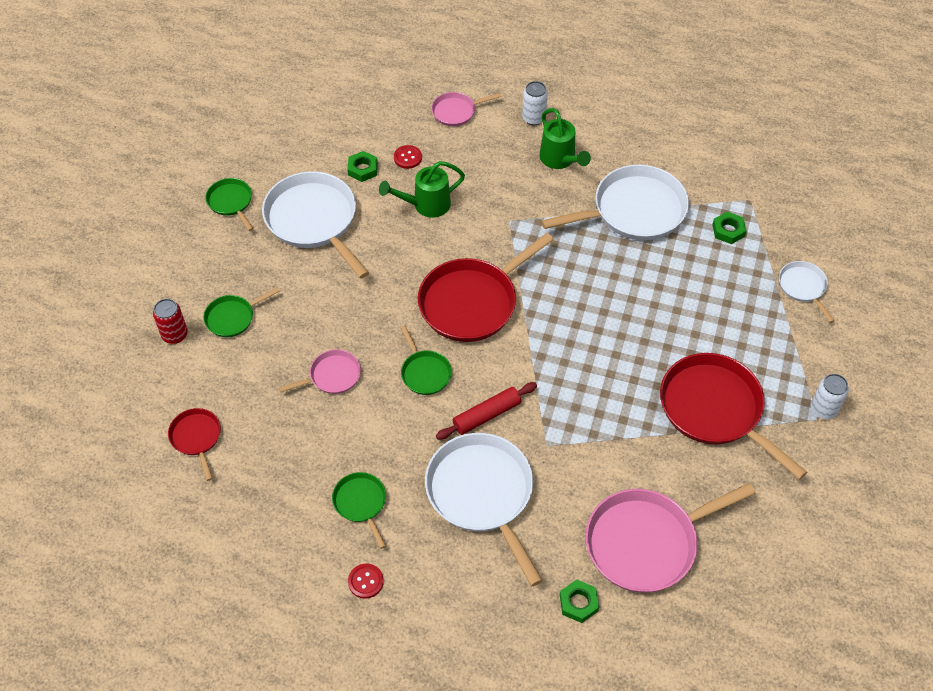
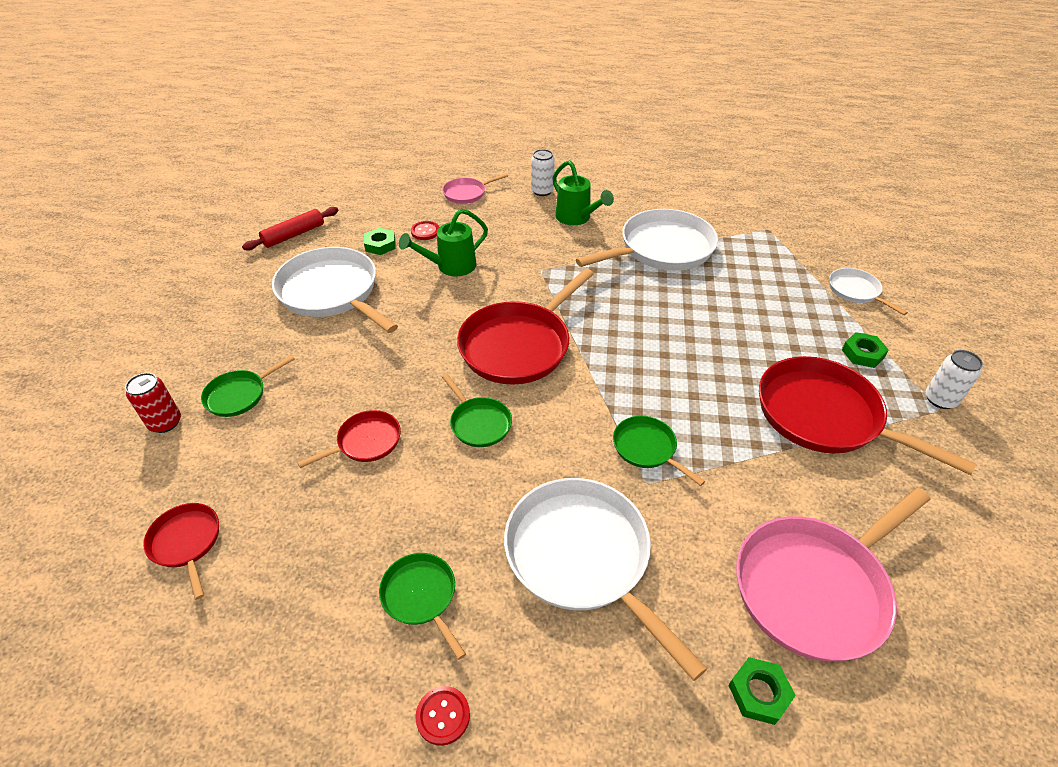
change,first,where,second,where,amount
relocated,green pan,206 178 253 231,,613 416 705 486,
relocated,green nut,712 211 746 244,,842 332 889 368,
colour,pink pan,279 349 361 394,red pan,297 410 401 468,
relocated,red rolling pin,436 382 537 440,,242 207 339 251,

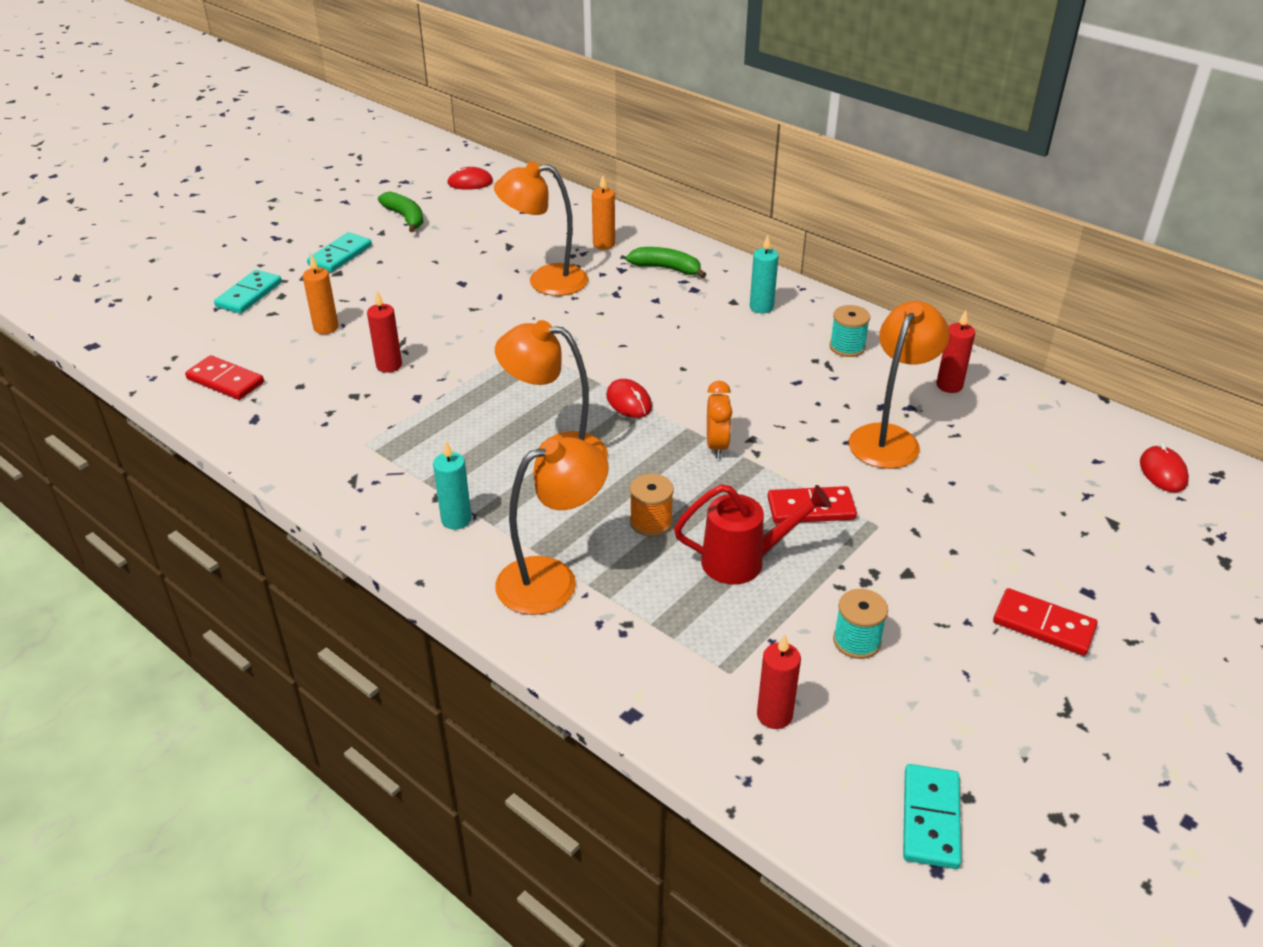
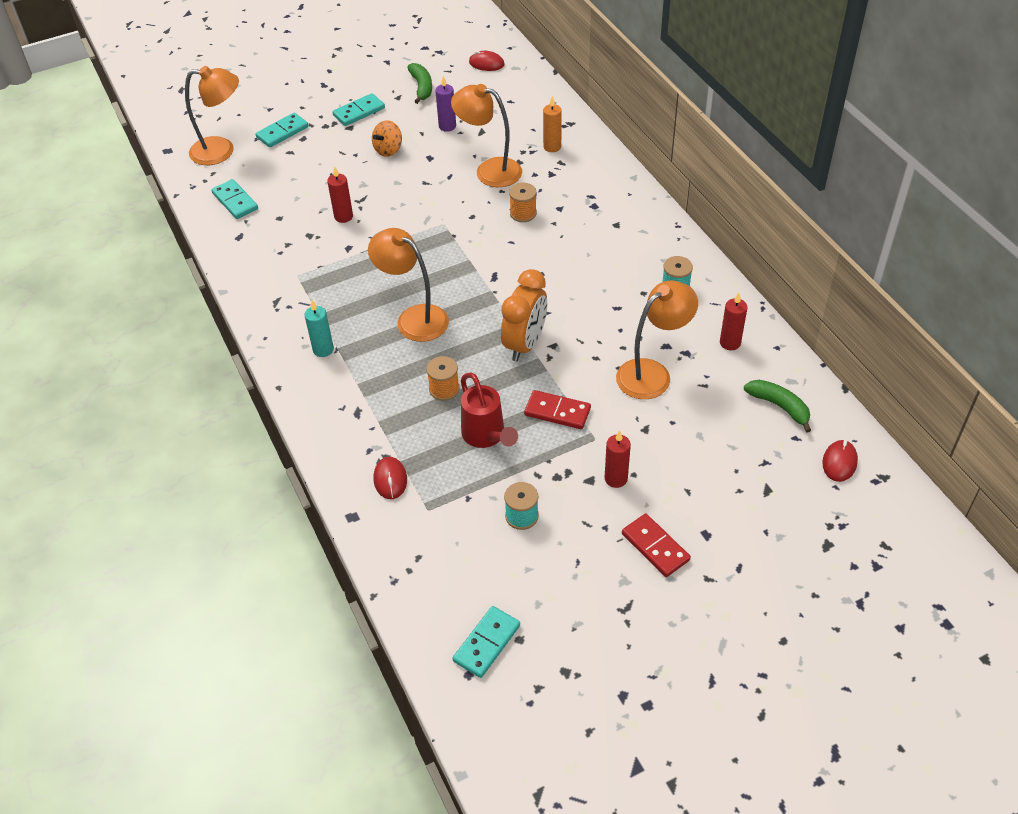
change,first,where,second,where,amount
missing,turquoise candle,750 235 779 313,,,
relocated,green banana,626 247 707 278,,744 380 811 433,
missing,orange candle,302 254 339 334,,,
colour,red domino,185 355 264 400,turquoise domino,211 179 258 219,
relocated,red mouse,606 379 652 418,,374 457 407 499,
size,orange clock,707 381 732 459,,501 269 547 361,x1.62
relocated,orange lamp,495 437 609 615,,185 66 239 165,
spun,red watering can,674 484 831 584,,461 373 518 448,45 degrees clockwise
relocated,red candle,757 634 801 729,,605 430 631 488,
appeared,,,purple candle,435 76 456 132,
appeared,,,orange spinning top,372 120 402 157,
appeared,,,orange spool,509 183 537 222,

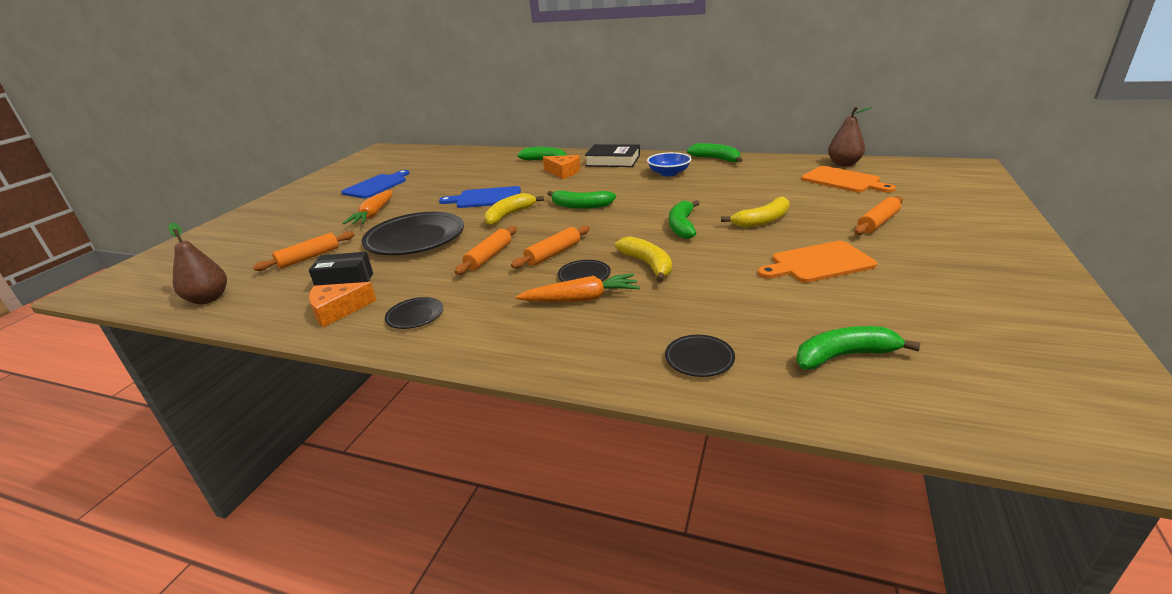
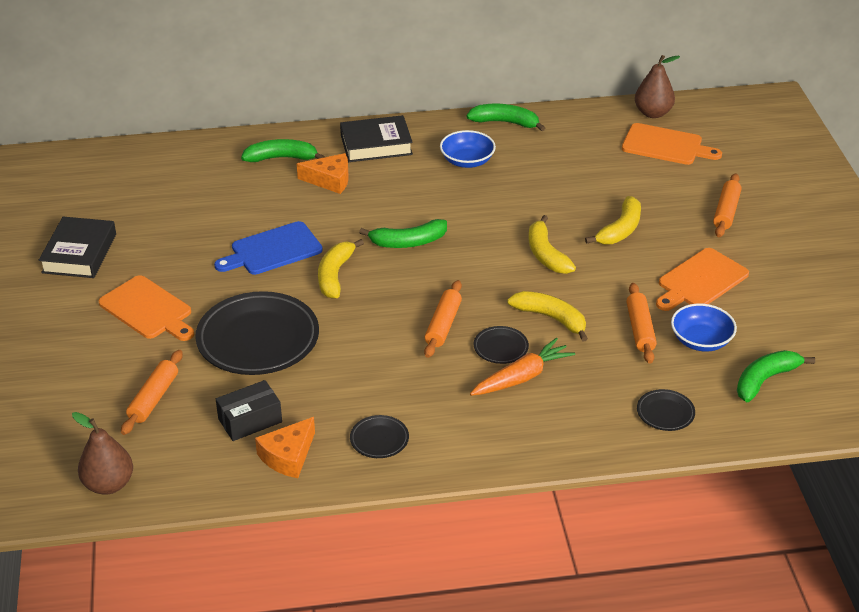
change,first,where,second,where,amount
exchanged,blue cutting board,341 170 409 199,black book,39 217 116 278,
exchanged,orange carrot,343 190 393 224,orange cutting board,99 275 194 341,
colour,green banana,669 200 700 239,yellow banana,528 215 576 274,
relocated,orange rolling pin,455 226 517 275,,626 283 657 364,
appeared,,,blue bowl,671 304 737 352,

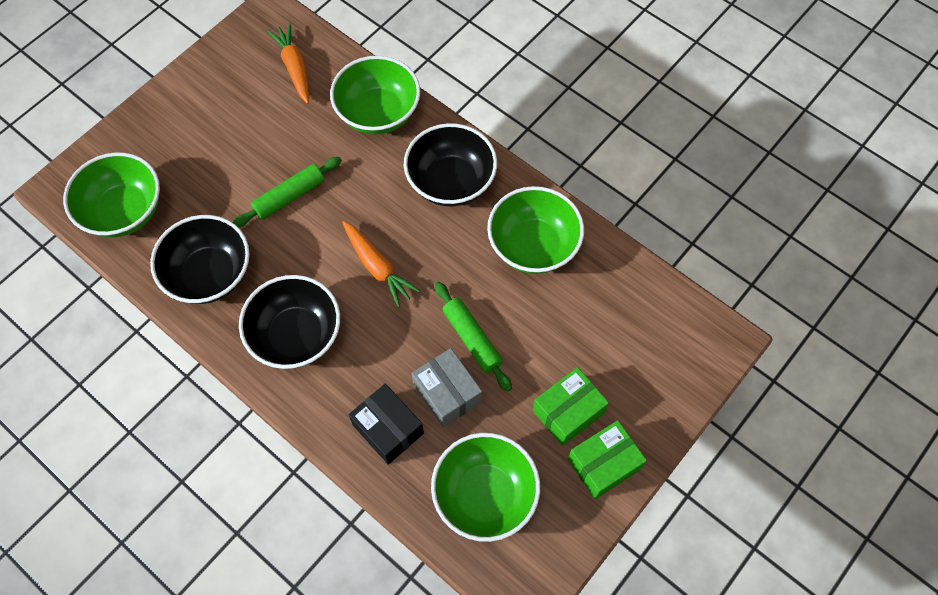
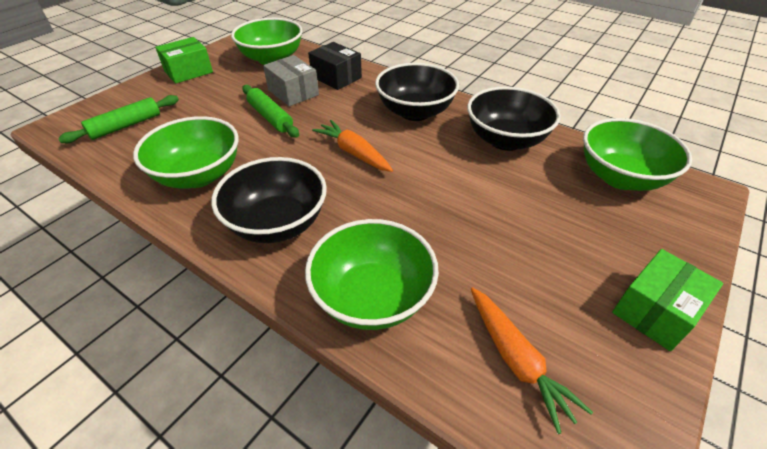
change,first,where,second,where,amount
relocated,green rolling pin,233 157 342 227,,58 95 179 143,
relocated,green box,533 367 609 446,,612 249 723 351,

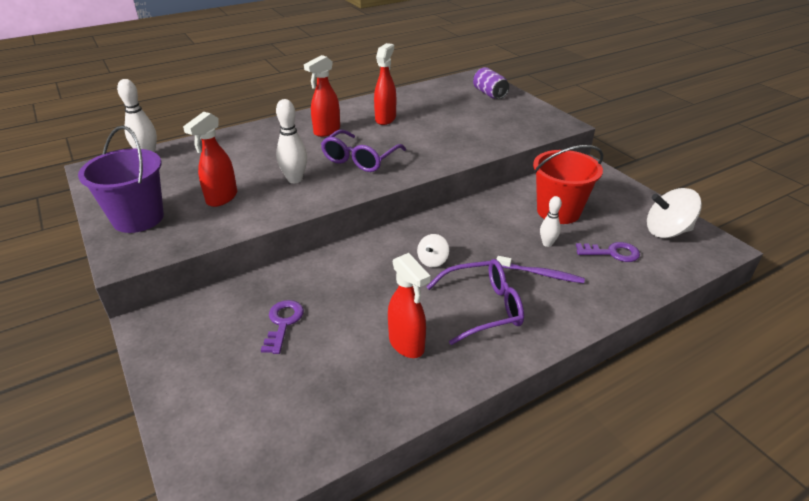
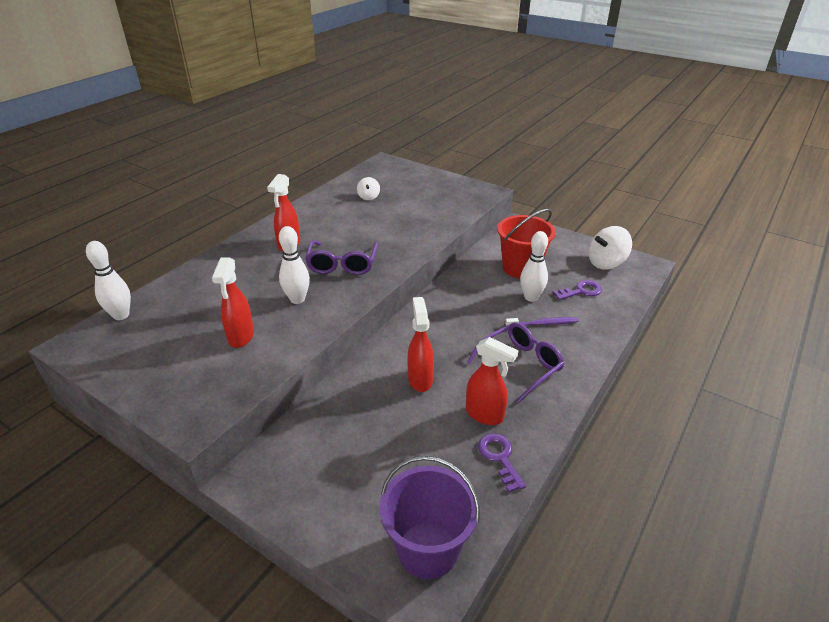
change,first,where,second,where,amount
relocated,red spray bottle,374 43 396 125,,407 297 434 392,
missing,purple can,473 67 509 99,,,
relocated,purple bucket,78 126 164 233,,380 456 480 579,
size,white bowling pin,540 196 562 247,,520 231 548 302,x1.59
relocated,white spinning top,417 234 449 267,,357 177 380 200,
relocated,purple key,261 300 304 354,,478 434 526 492,

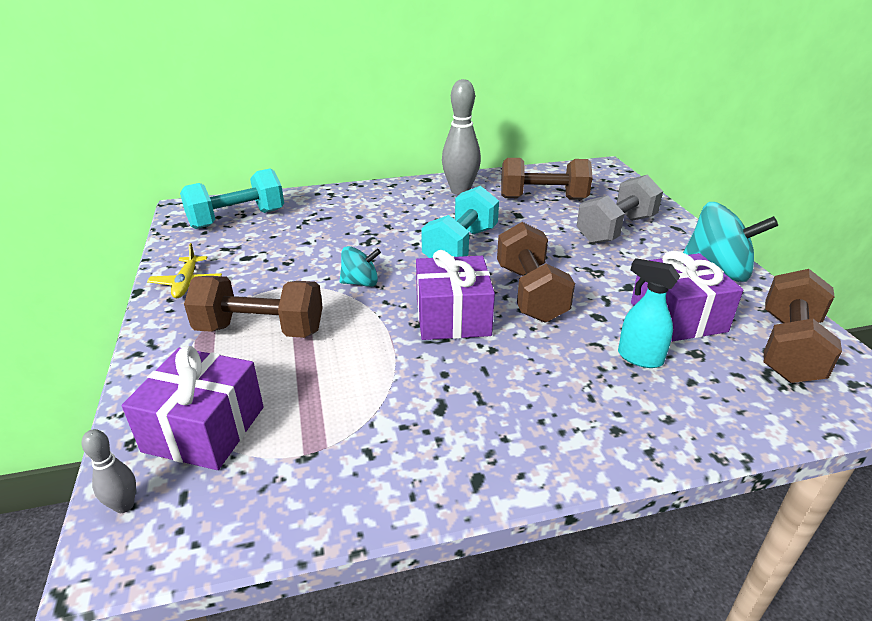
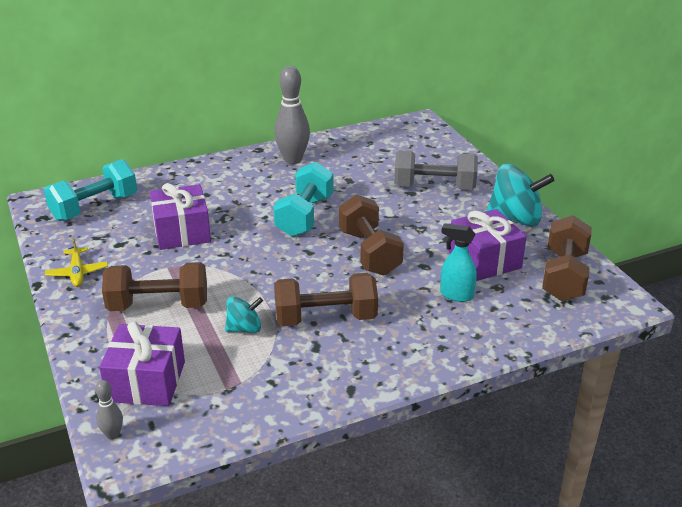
change,first,where,second,where,amount
relocated,brown dumbbell,501 158 593 200,,274 273 378 326,
spun,grey dumbbell,577 175 663 244,,394 150 478 190,60 degrees clockwise
relocated,turquoise spinning top,340 246 381 287,,225 296 263 333,
relocated,purple gift,416 250 495 340,,150 183 211 250,

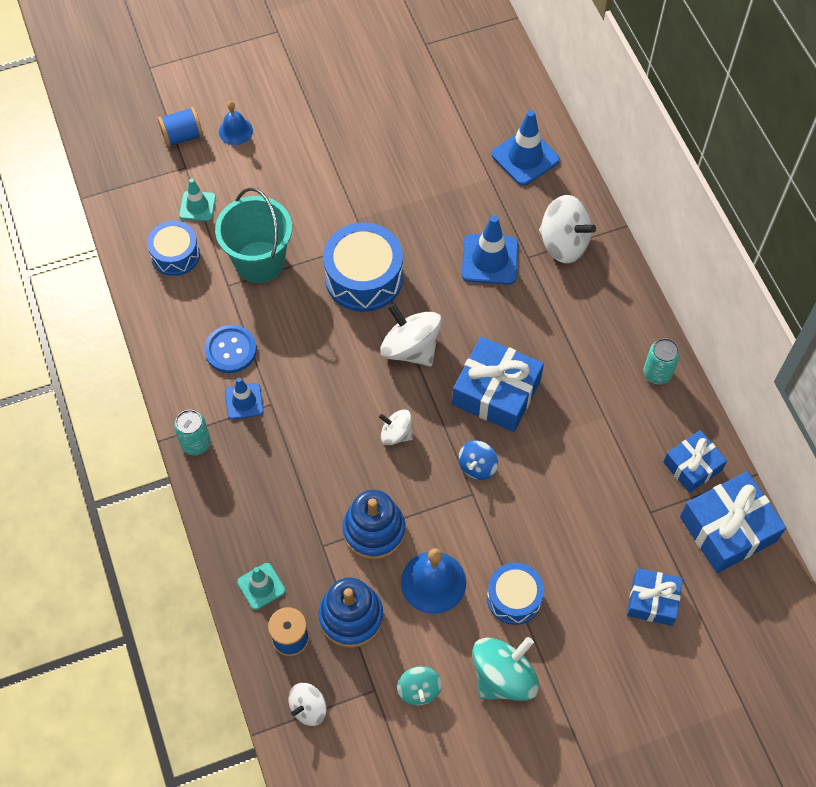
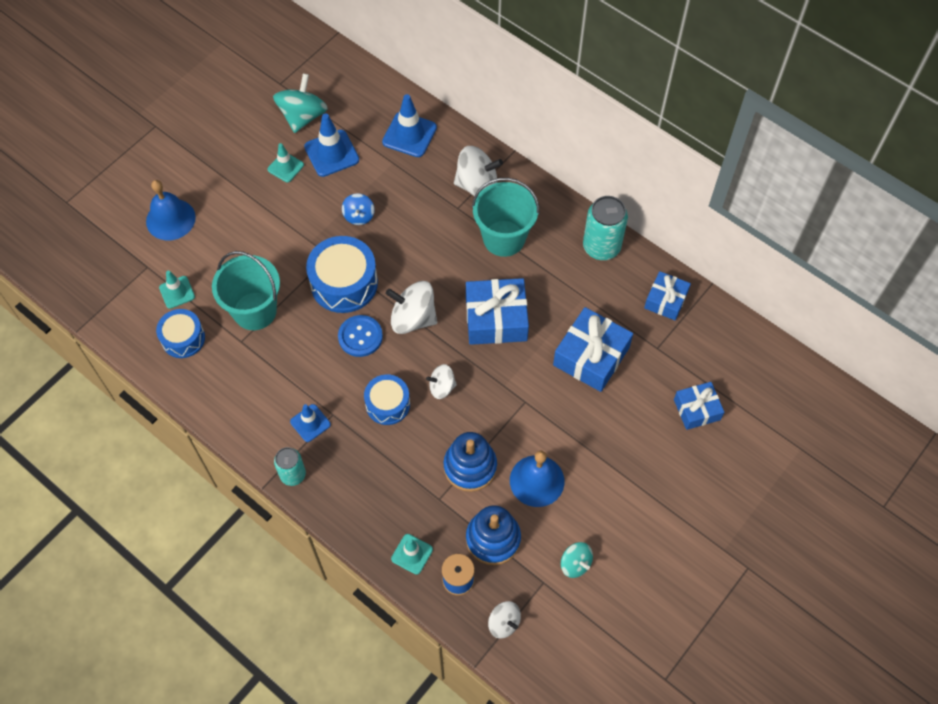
change,first,where,second,where,amount
size,blue bell,219 101 253 145,,146 180 196 240,x1.62
missing,blue spool,158 107 203 148,,,
relocated,blue traffic cone,462 215 518 285,,304 113 359 177,
relocated,blue button,204 325 257 373,,338 315 383 357,
size,turquoise can,643 338 680 385,,583 196 628 260,x1.60
relocated,blue spinning top,458 440 498 480,,342 193 375 225,
relocated,blue gift,680 471 786 573,,553 307 633 392,
relocated,blue drum,487 563 544 625,,364 374 410 425,
relocated,turquoise spinning top,472 637 539 701,,273 73 328 133,
spun,white spinning top,288 683 327 726,,488 601 521 639,60 degrees counterclockwise
appeared,,,turquoise traffic cone,268 143 304 182,
appeared,,,turquoise bucket,472 178 539 257,

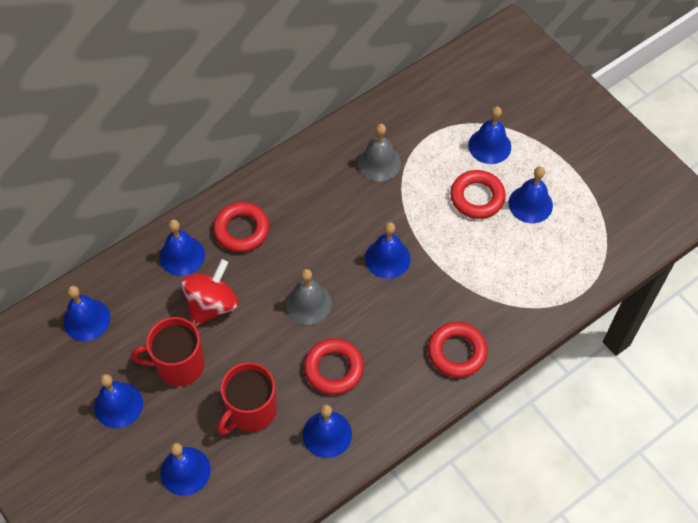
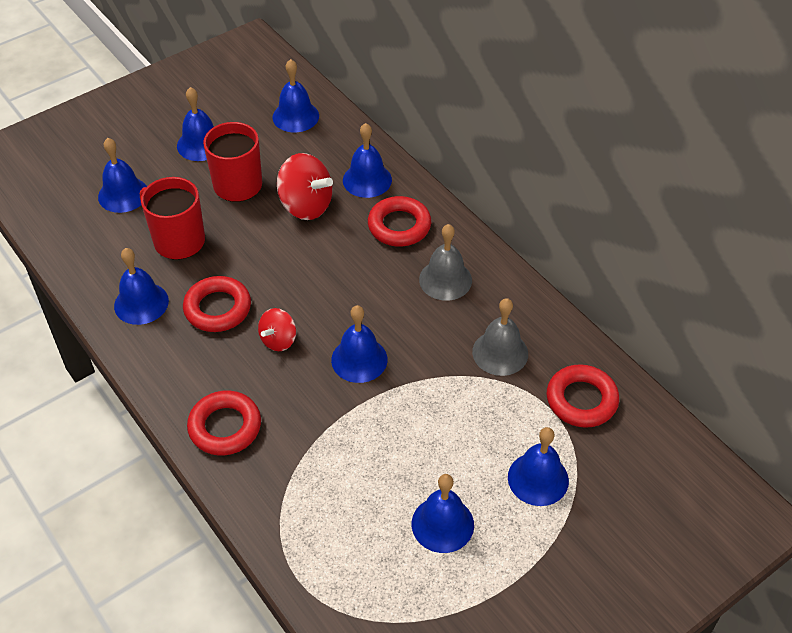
change,first,where,second,where,amount
relocated,red ring,450 170 506 219,,547 364 619 428,
relocated,grey bell,285 269 332 325,,419 224 472 301,
appeared,,,red spinning top,258 308 296 351,

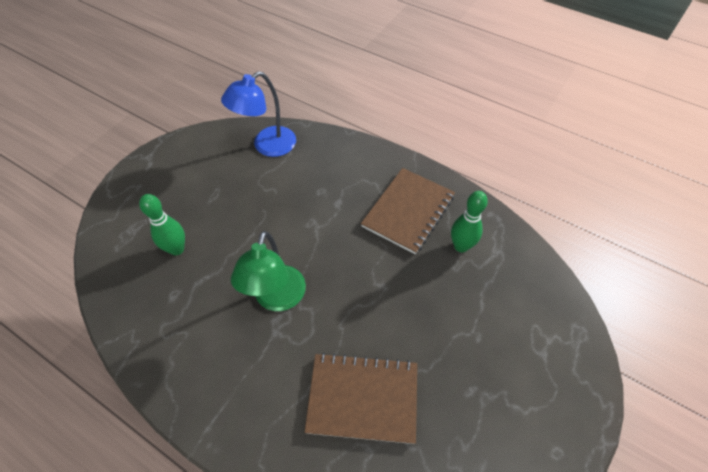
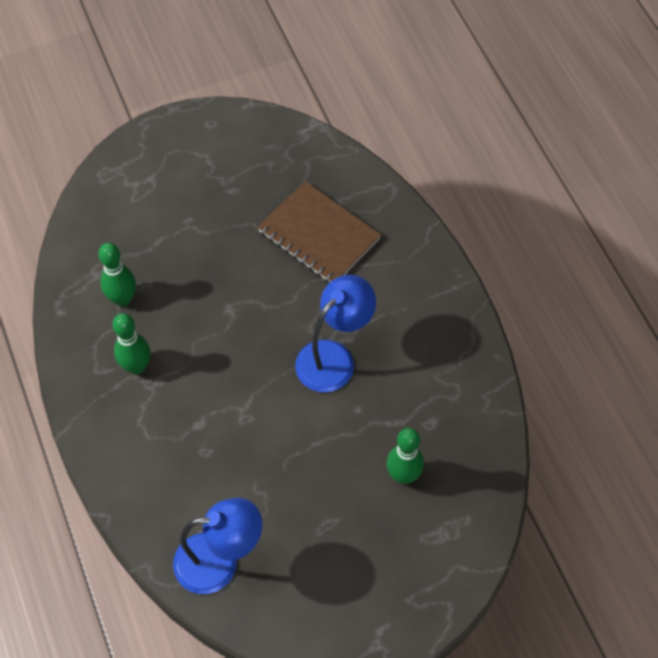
change,first,where,second,where,amount
exchanged,brown notebook,361 168 455 254,green bowling pin,112 313 150 374,
colour,green lamp,231 231 306 311,blue lamp,295 275 376 393,

